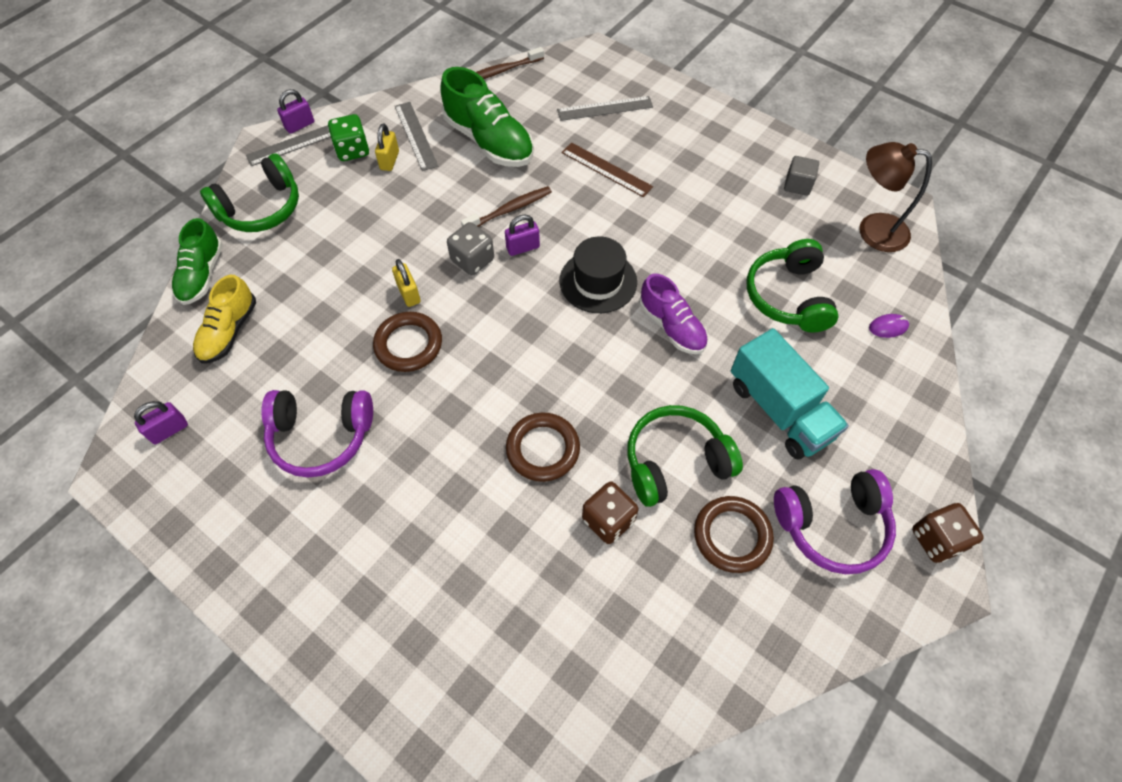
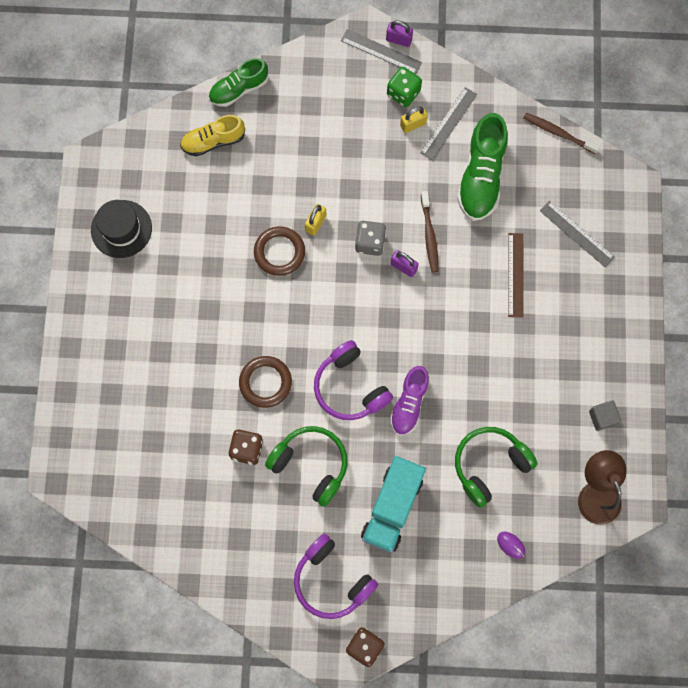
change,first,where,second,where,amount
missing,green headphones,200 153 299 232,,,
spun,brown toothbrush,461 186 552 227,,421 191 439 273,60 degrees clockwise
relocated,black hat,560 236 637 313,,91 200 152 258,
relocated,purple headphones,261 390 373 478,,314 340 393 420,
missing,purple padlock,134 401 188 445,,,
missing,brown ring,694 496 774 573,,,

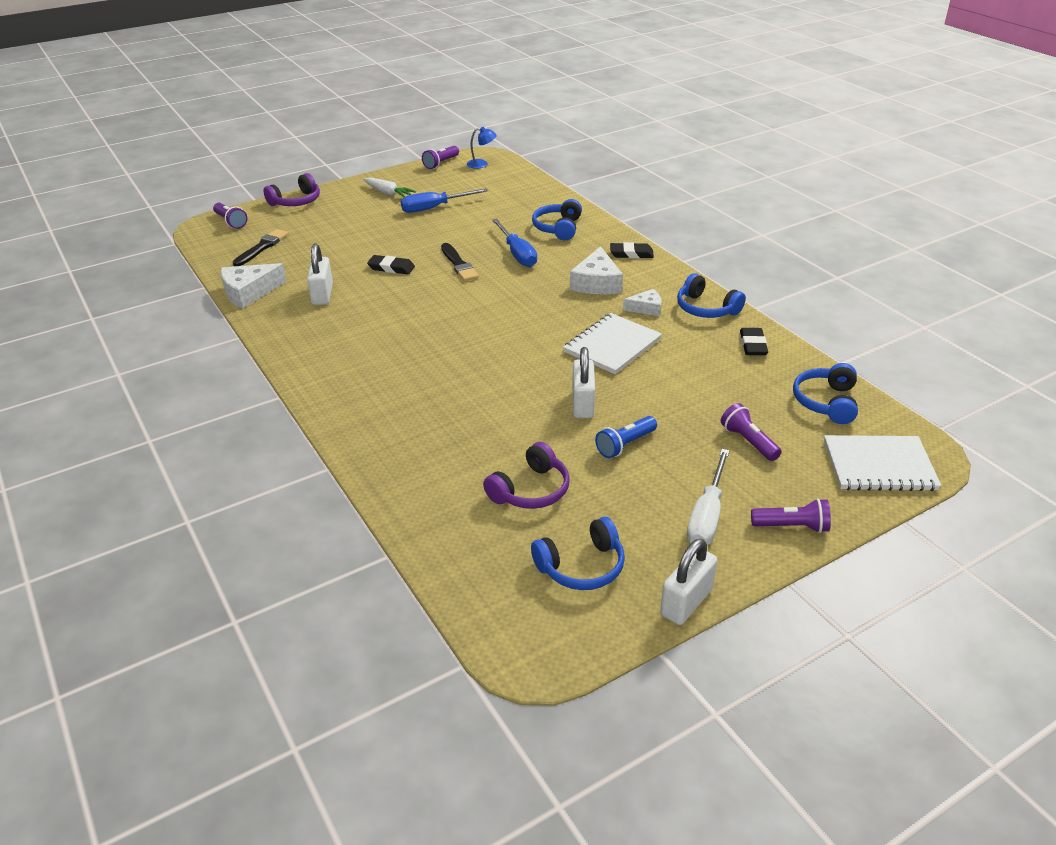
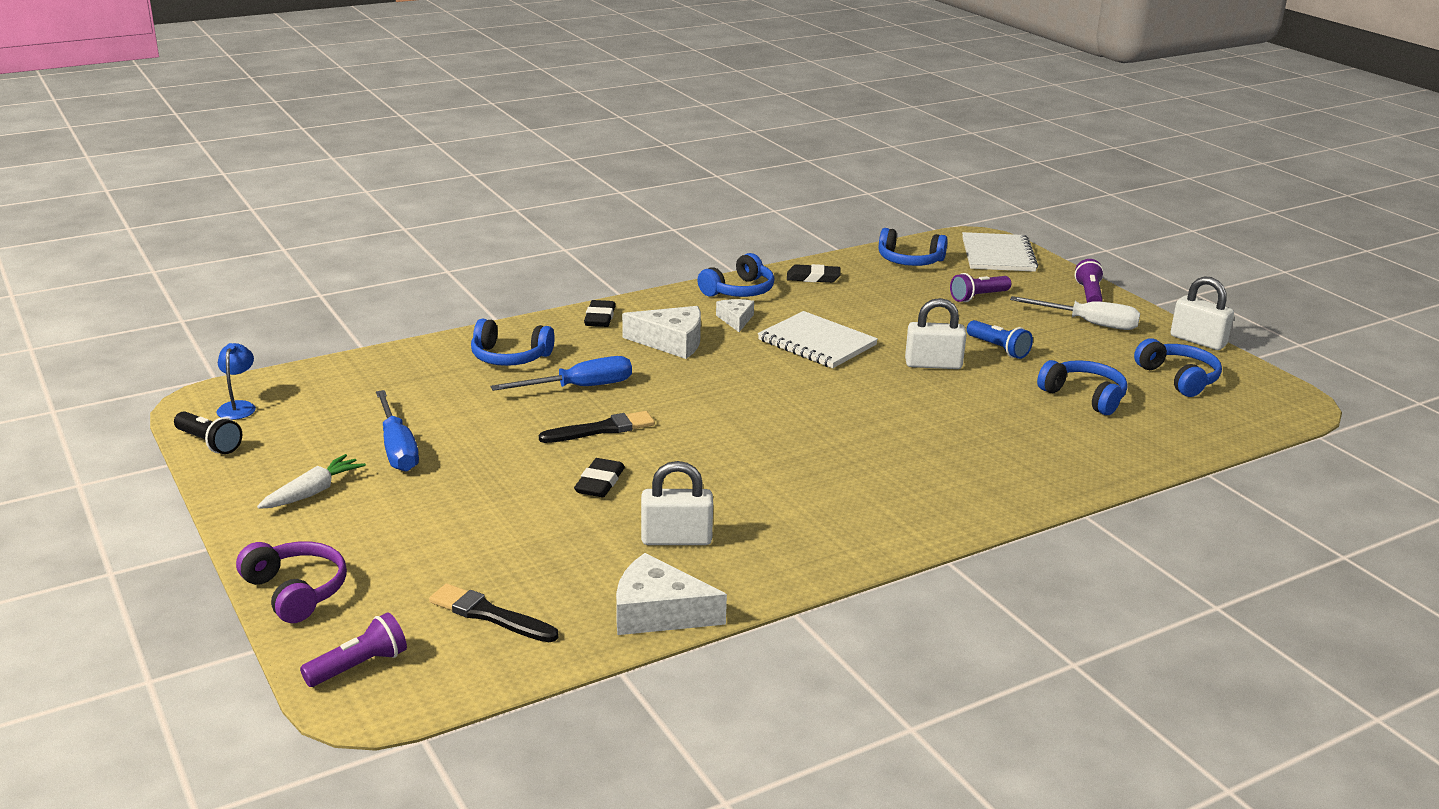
change,first,where,second,where,amount
colour,purple flashlight,422 146 459 169,black flashlight,174 411 242 454,
spun,white cheese,221 263 287 309,,616 553 727 635,135 degrees clockwise
colour,purple headphones,483 442 570 509,blue headphones,1037 360 1128 415,

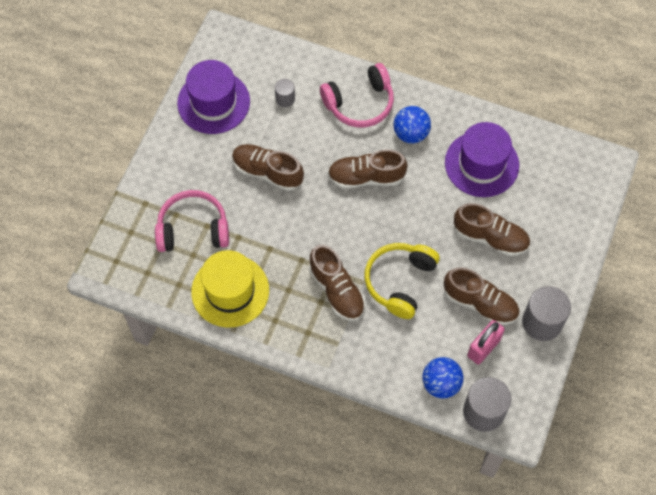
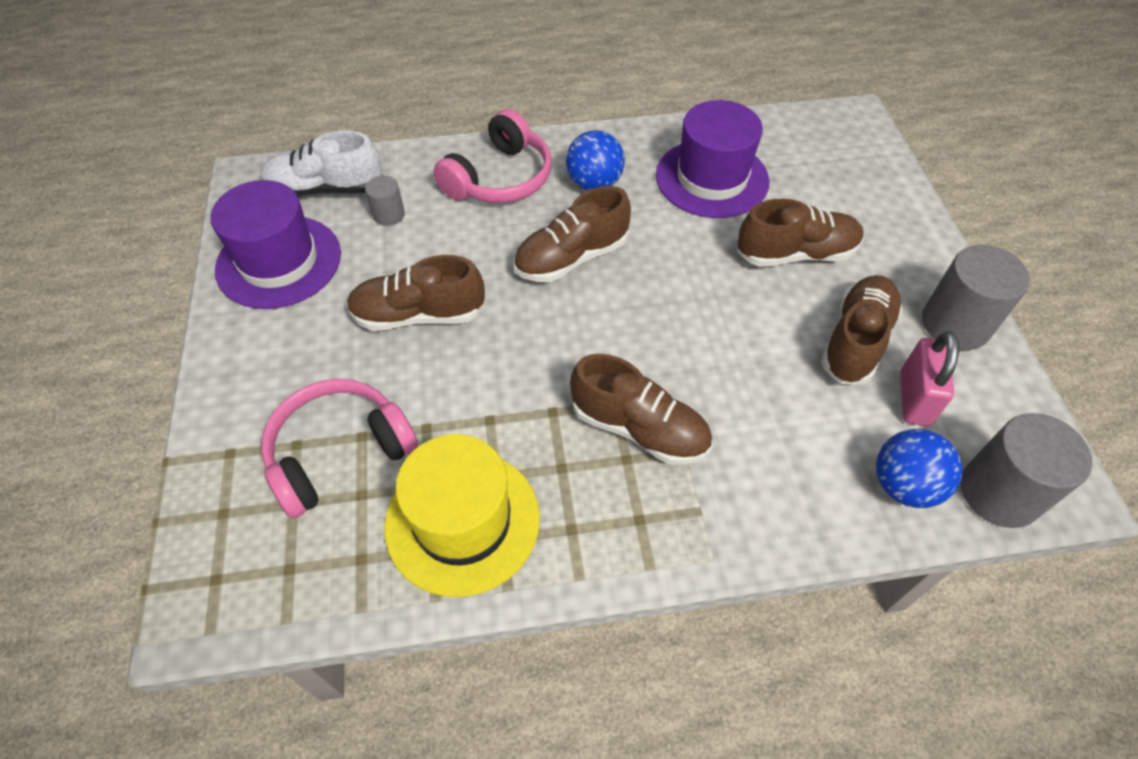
change,first,where,second,where,amount
missing,yellow headphones,364 243 440 319,,,
spun,brown shoe,444 267 519 325,,821 275 903 384,60 degrees counterclockwise
appeared,,,white shoe,261 131 383 197,

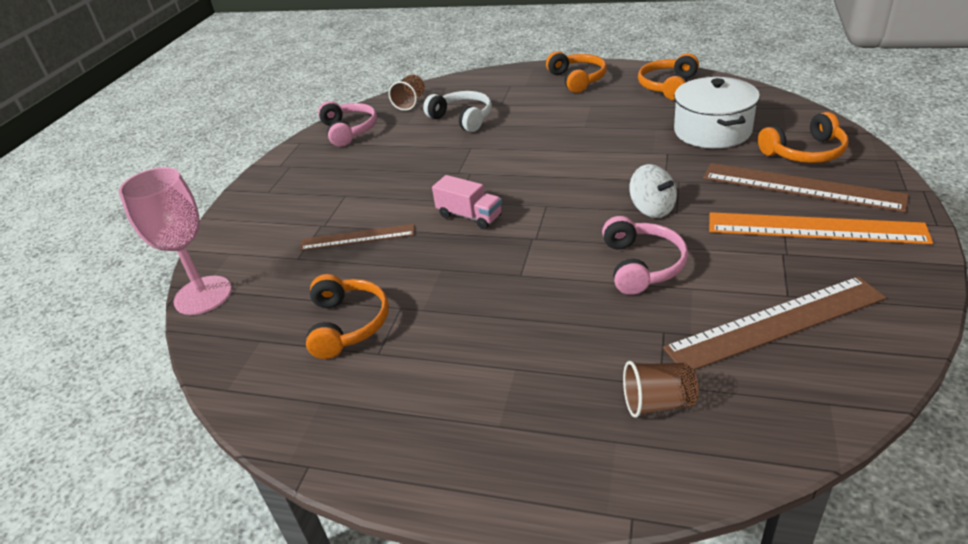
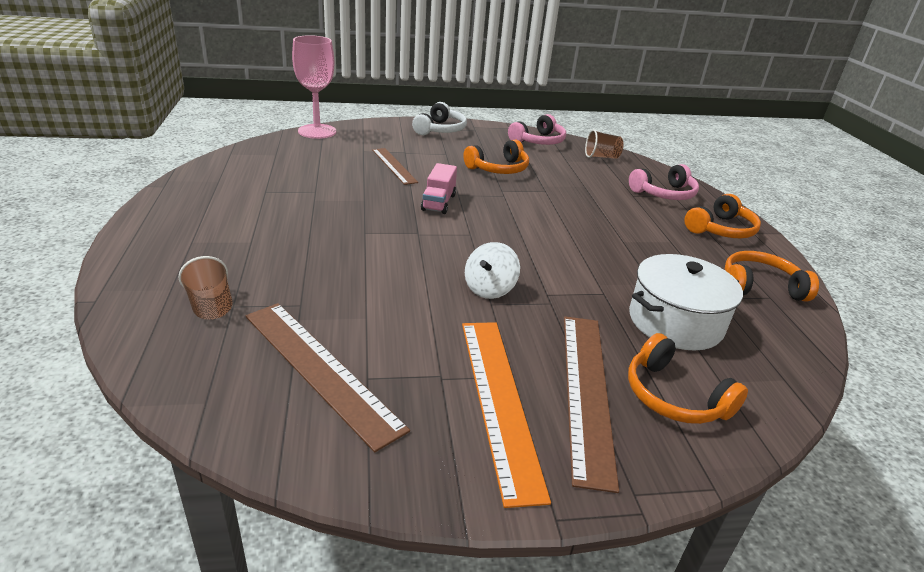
change,first,where,second,where,amount
relocated,white headphones,423 91 492 132,,412 102 467 135,
relocated,pink headphones,602 216 688 295,,629 164 699 200,
relocated,orange headphones,306 274 389 359,,463 140 529 174,

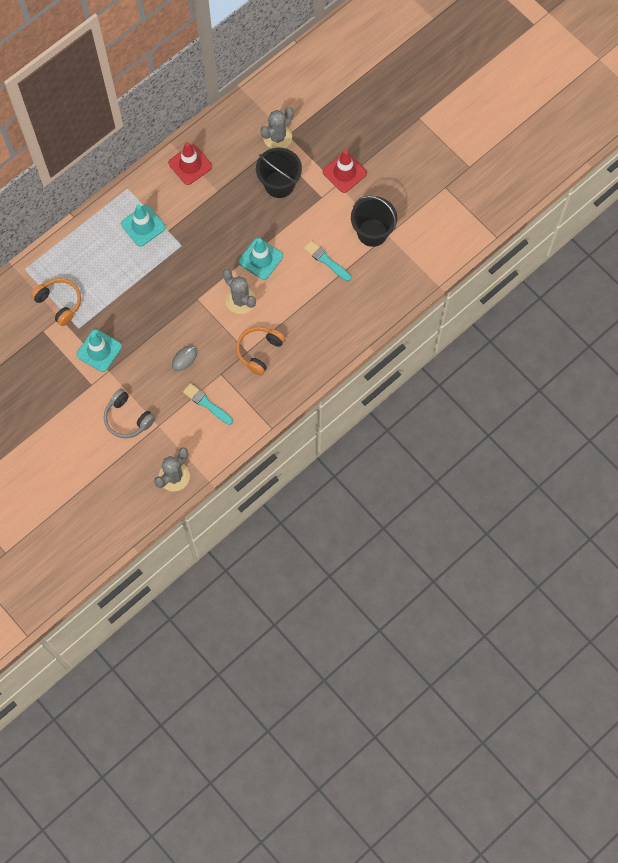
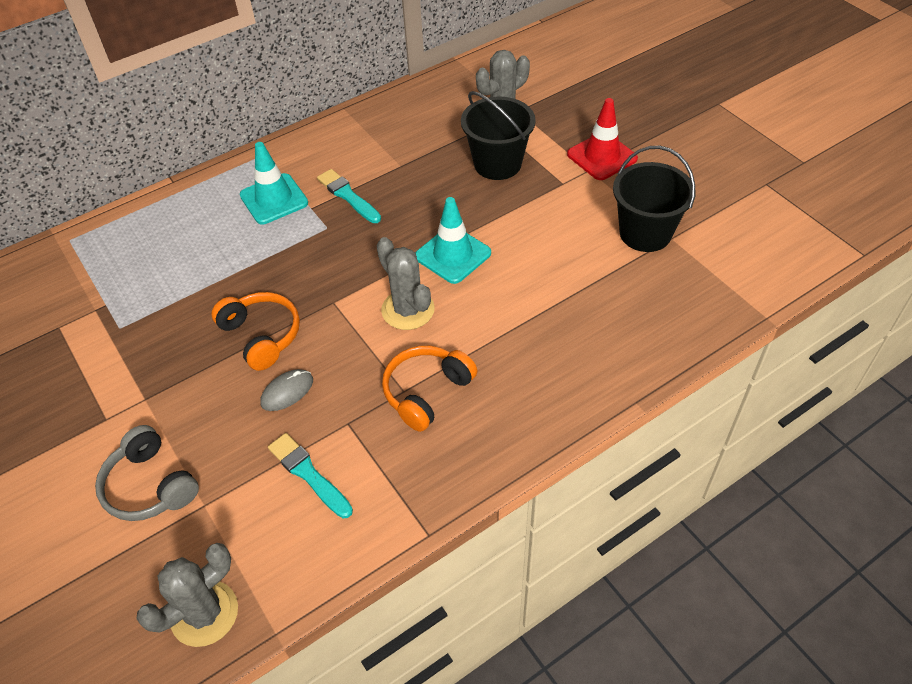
change,first,where,second,where,amount
missing,red traffic cone,168 142 212 185,,,
relocated,turquoise brush,304 240 351 281,,317 169 381 223,
relocated,orange headphones,31 278 81 326,,211 292 300 371,
missing,turquoise traffic cone,76 329 122 372,,,

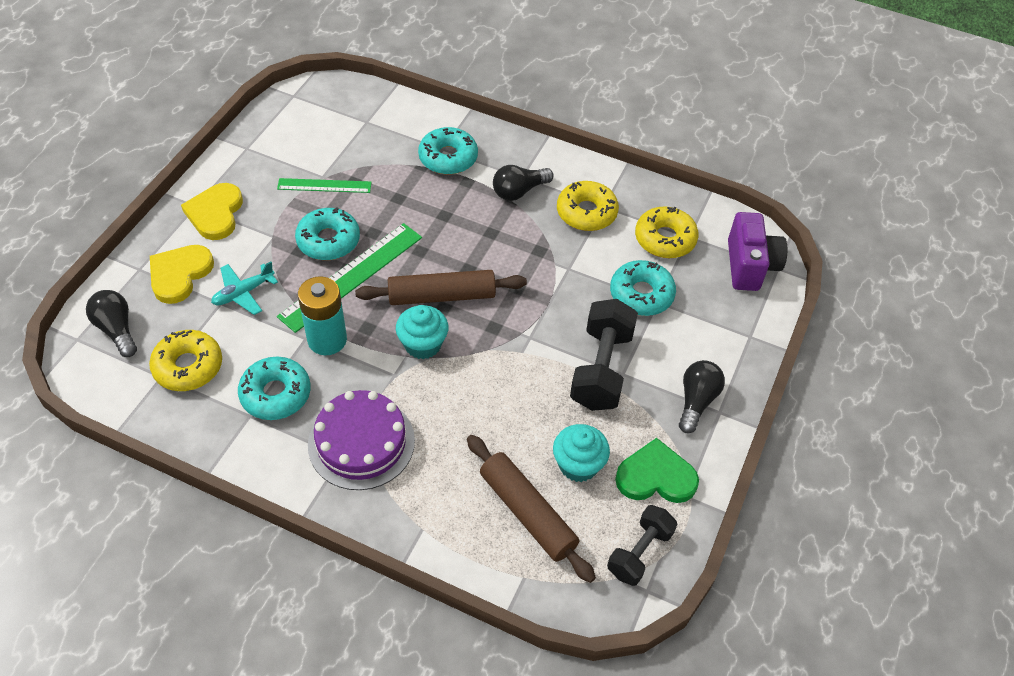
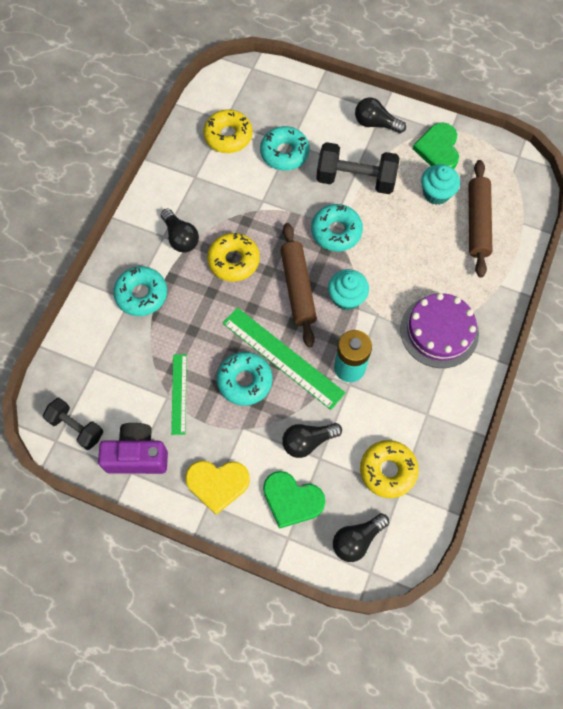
change,first,where,second,where,amount
relocated,yellow donut,557 181 619 231,,207 233 260 281,
relocated,purple camera,728 212 787 291,,98 423 168 474,
colour,yellow heart,150 245 214 304,green heart,263 471 326 529,
exchanged,turquoise plane,211 261 278 315,black light bulb,282 423 342 458,
relocated,turquoise donut,238 357 311 420,,311 204 363 252,
spun,brown rolling pin,467 435 596 583,,469 160 492 278,45 degrees counterclockwise
relocated,black dumbbell,607 505 677 586,,43 398 103 450,

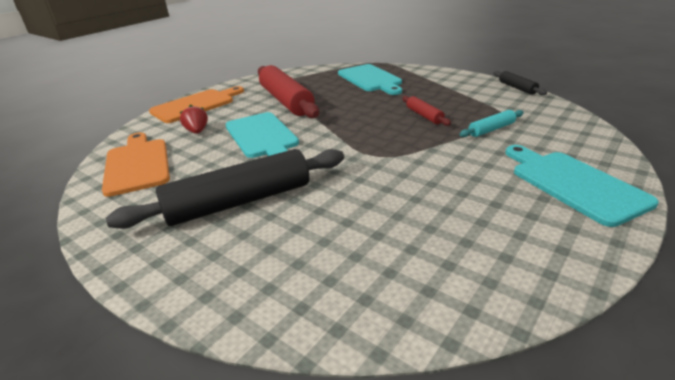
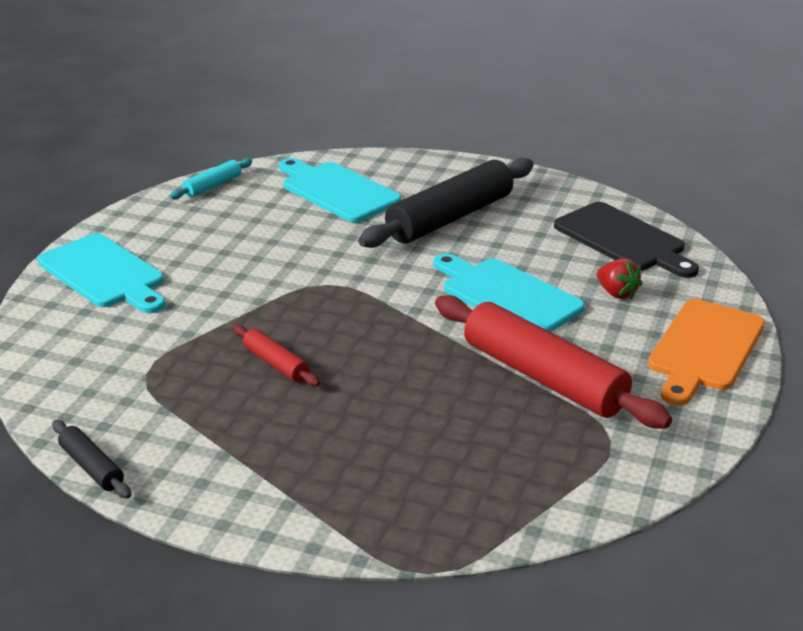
change,first,where,second,where,amount
relocated,turquoise cutting board,338 64 402 95,,279 158 401 222,
relocated,turquoise rolling pin,459 110 524 137,,169 158 252 199,
colour,orange cutting board,102 132 170 197,black cutting board,554 202 699 278,

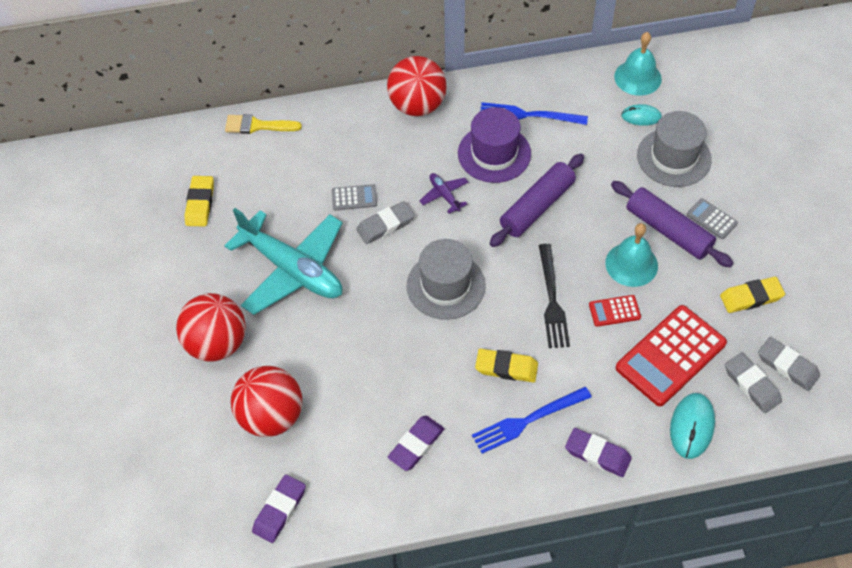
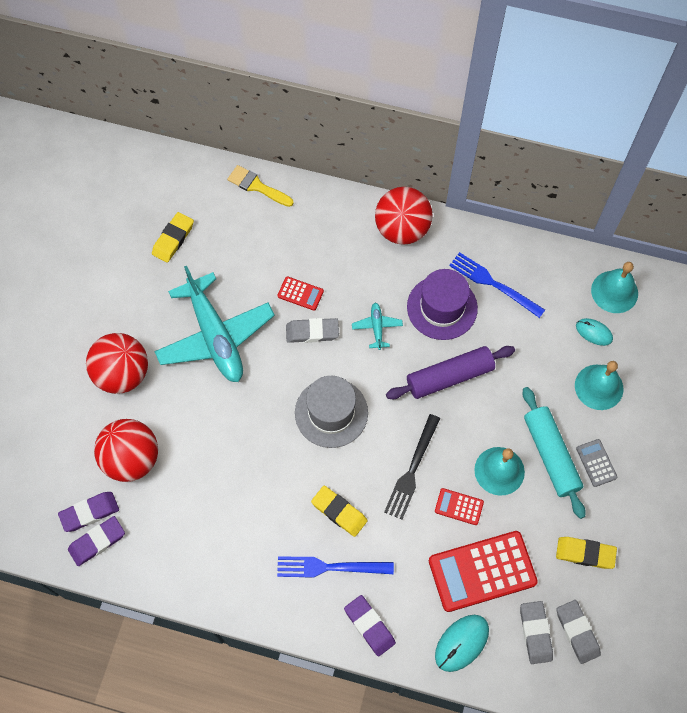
change,first,where,second,where,amount
exchanged,grey hat,637 111 712 187,turquoise bell,575 361 623 410,
colour,purple plane,419 173 469 214,turquoise plane,352 303 403 350,
colour,purple rolling pin,611 181 733 267,turquoise rolling pin,523 387 586 519,
colour,grey calculator,332 184 377 210,red calculator,277 276 324 311,
relocated,purple eraser,388 416 444 471,,58 492 119 532,

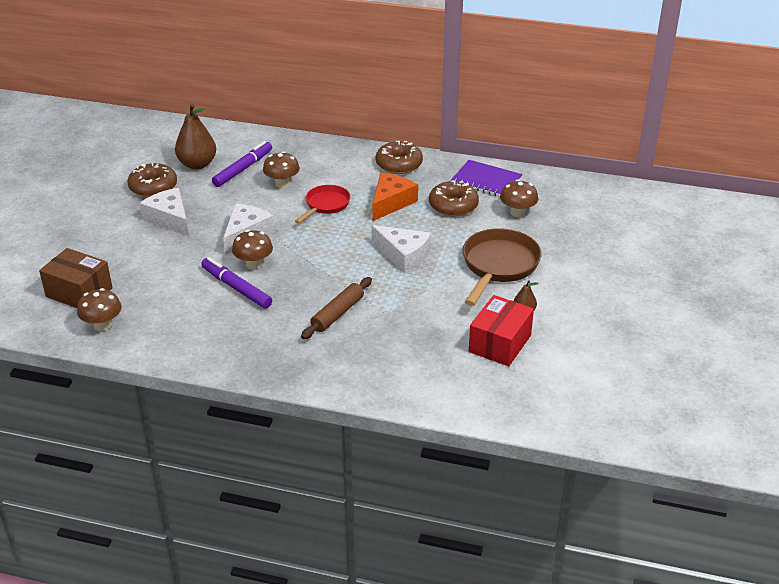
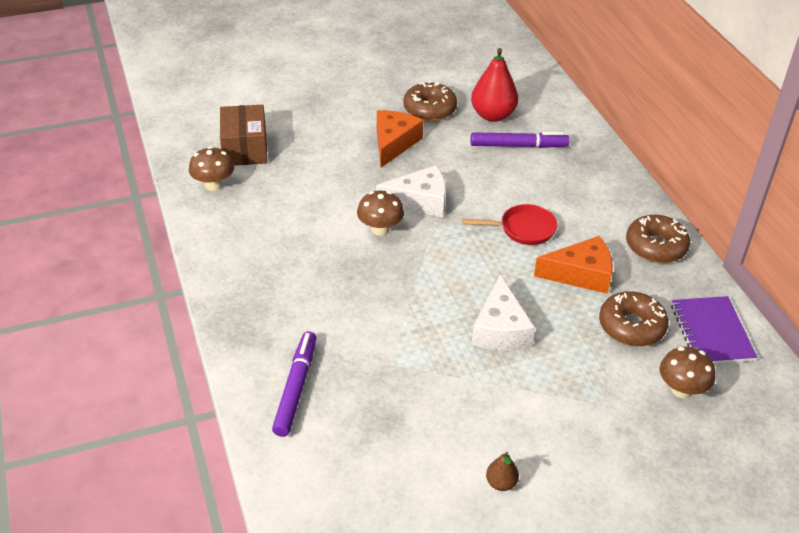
change,first,where,second,where,amount
colour,brown pear,175 104 216 169,red pear,471 48 518 122,
missing,brown mushroom,263 151 300 188,,,
colour,white cheese,139 188 189 237,orange cheese,377 110 424 168,
missing,brown pan,463 228 542 306,,,
relocated,purple marker,201 257 272 309,,272 331 316 437,
missing,brown rolling pin,301 277 372 339,,,
missing,red box,469 295 534 366,,,

